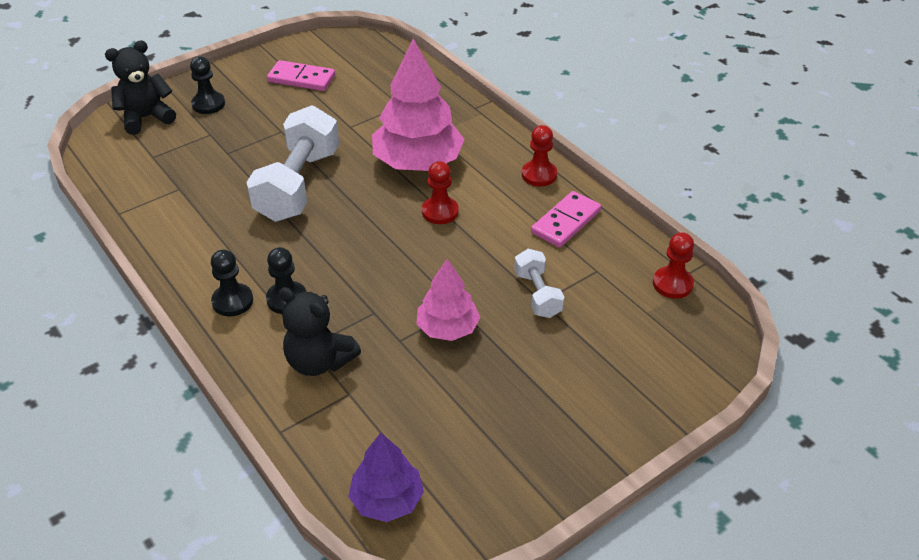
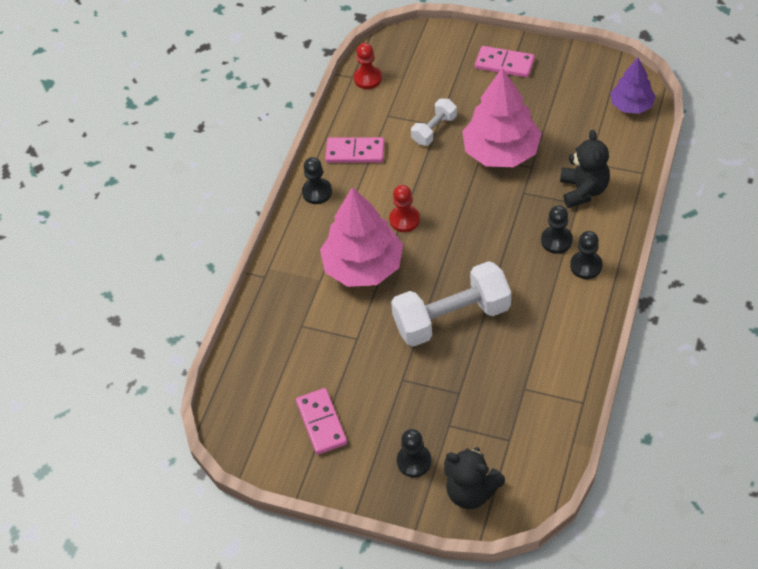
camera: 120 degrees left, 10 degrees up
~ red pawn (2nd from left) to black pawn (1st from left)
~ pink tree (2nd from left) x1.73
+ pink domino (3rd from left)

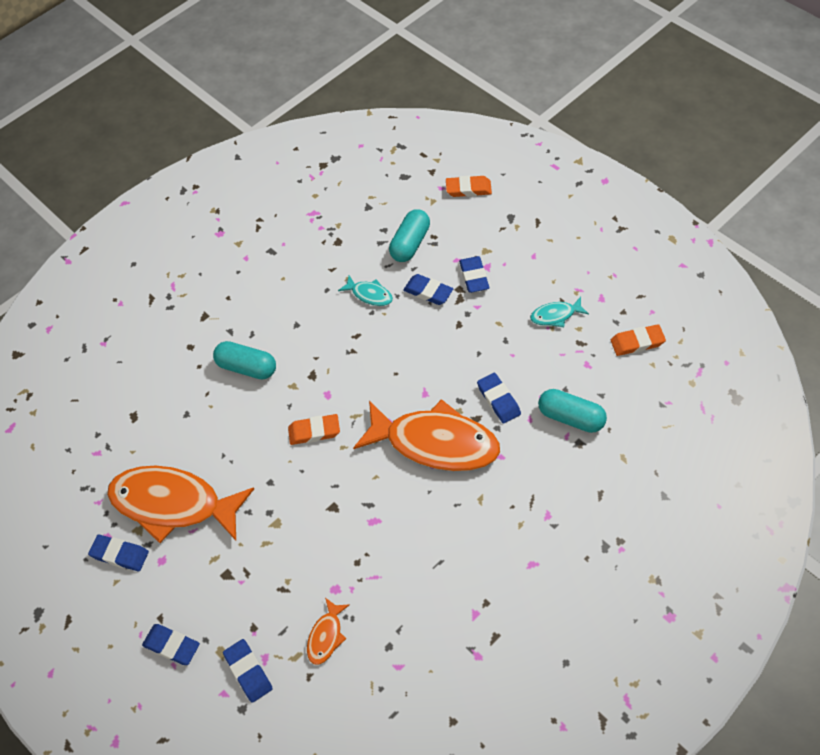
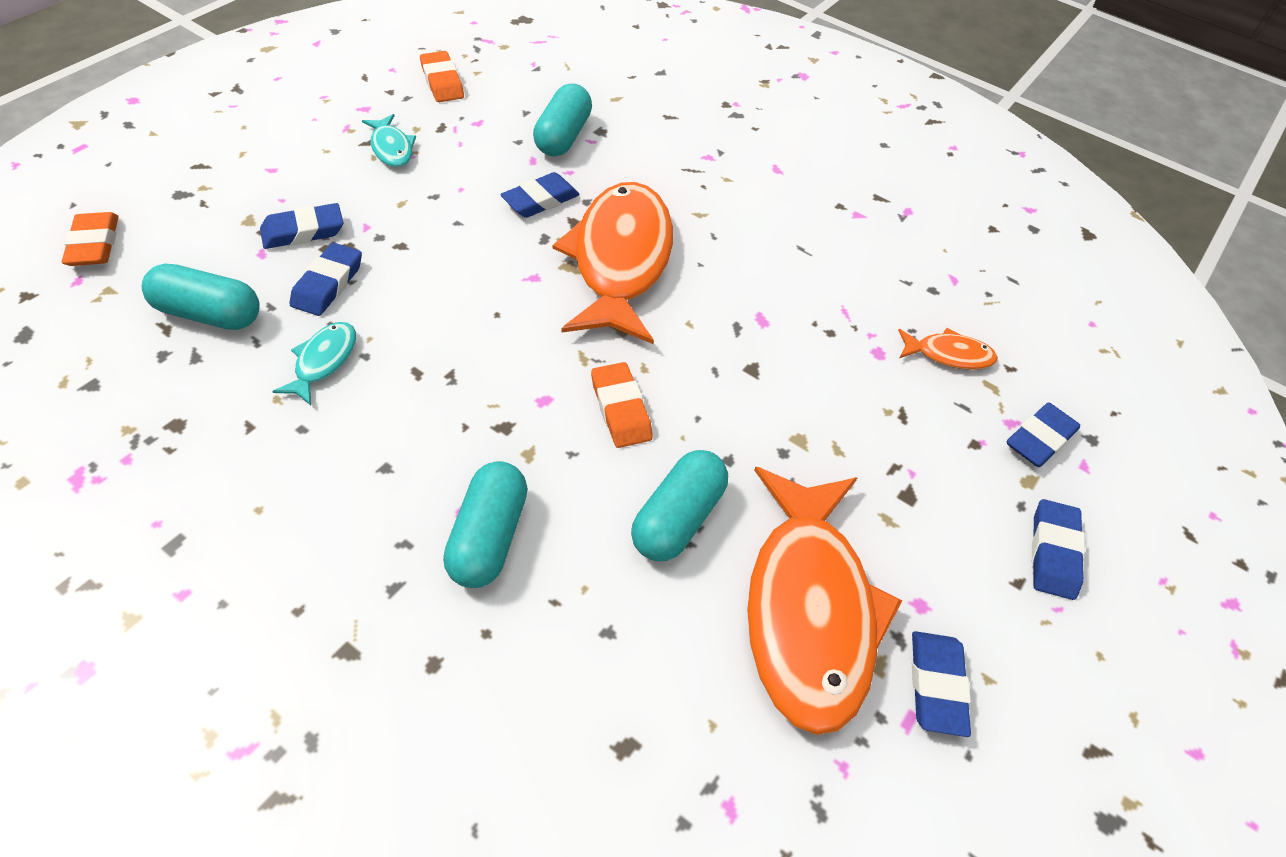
camera: 110 degrees left, 5 degrees down
+ turquoise capsule (4th from left)

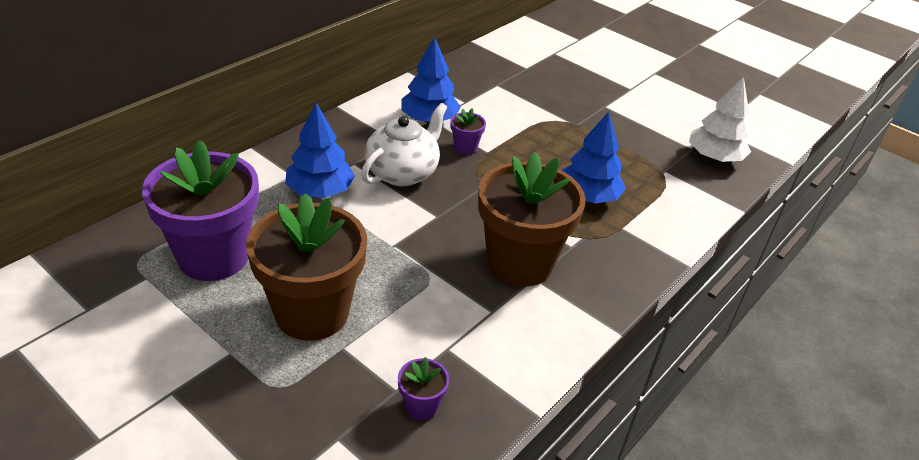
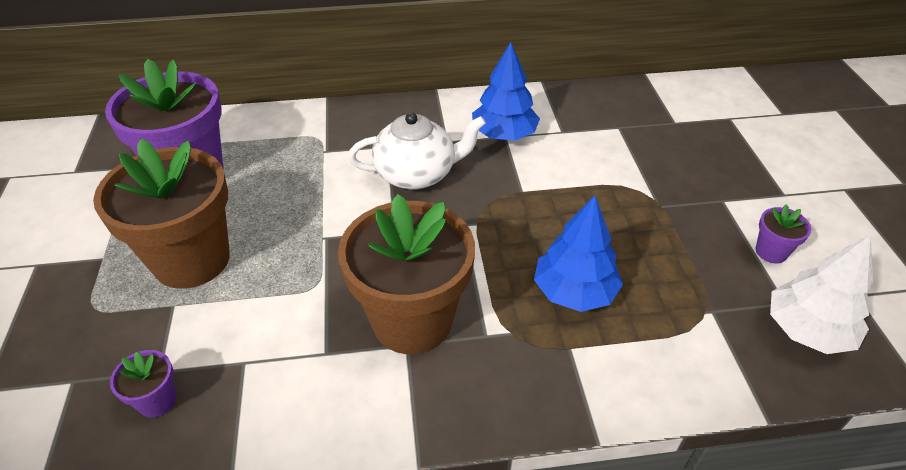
camera: 45 degrees right, 5 degrees up
~ purple flower pot (3rd from left)
- blue tree (1st from left)

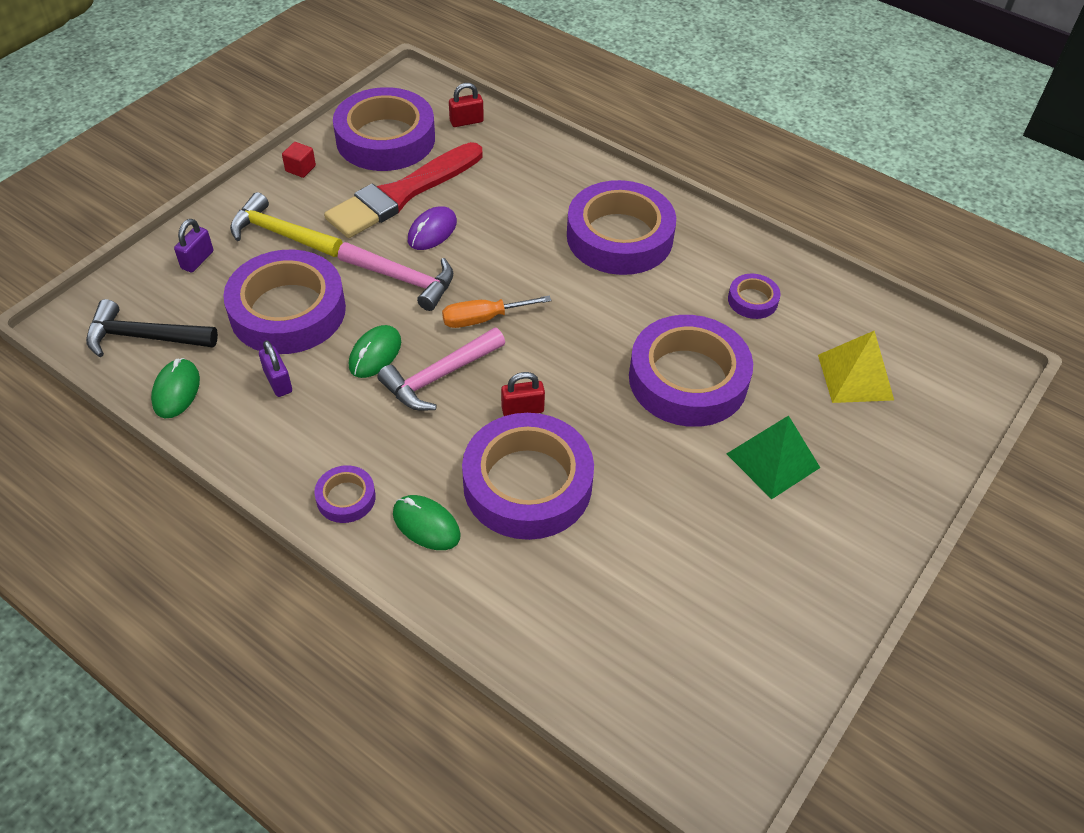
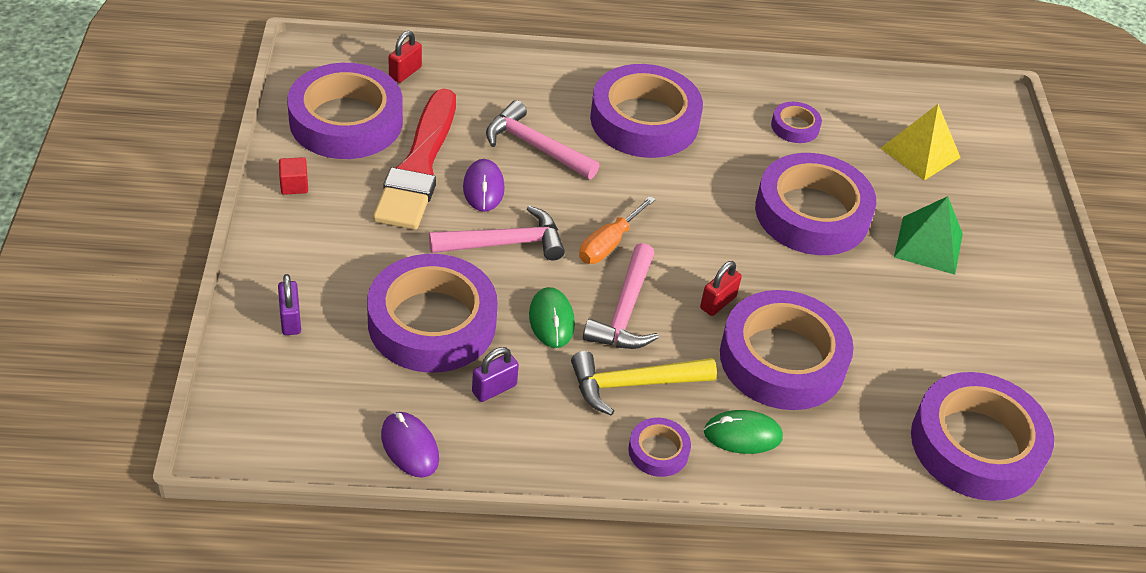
camera: 40 degrees left, 5 degrees down
~ green mouse (1st from left) to purple mouse (1st from left)
~ purple padlock (2nd from left) 60 degrees counterclockwise
+ pink hammer (2nd from left)
~ yellow hammer
+ purple tape (8th from left)
- black hammer

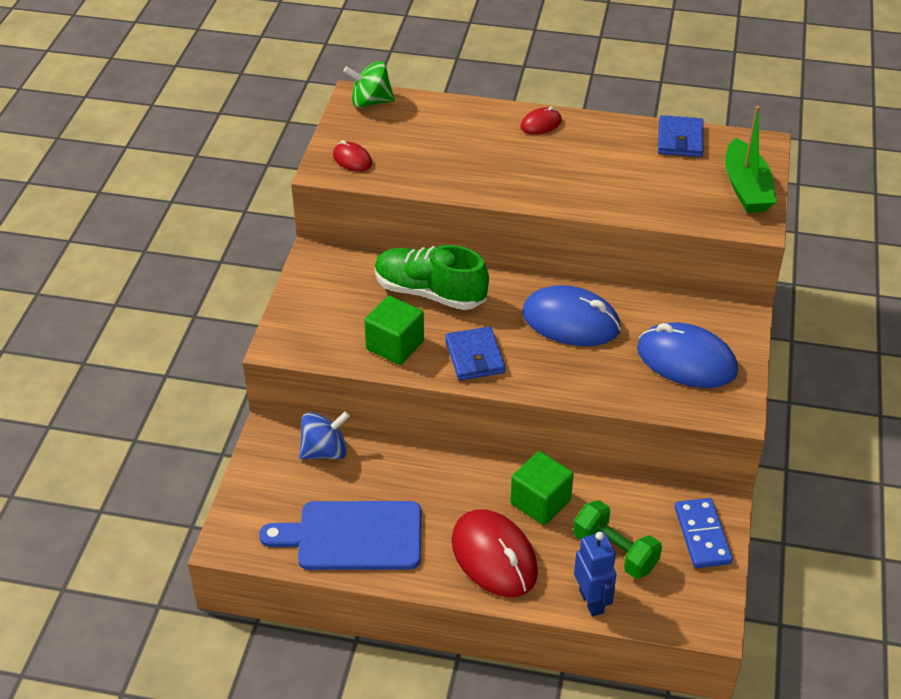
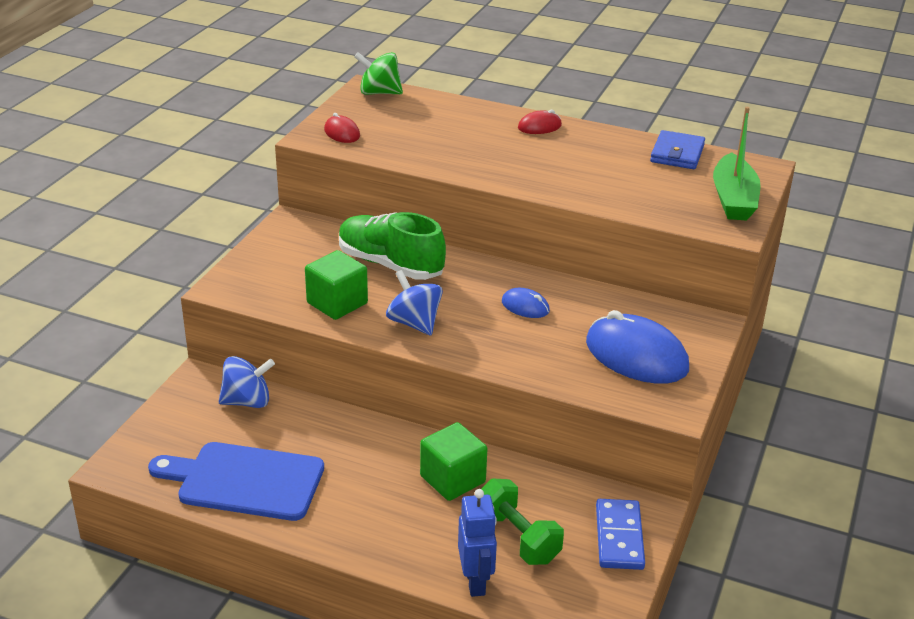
camera: 10 degrees right, 10 degrees down
~ blue wallet (1st from left) to blue spinning top (2nd from left)
~ blue mouse (1st from left) x0.49
- red mouse (2nd from left)

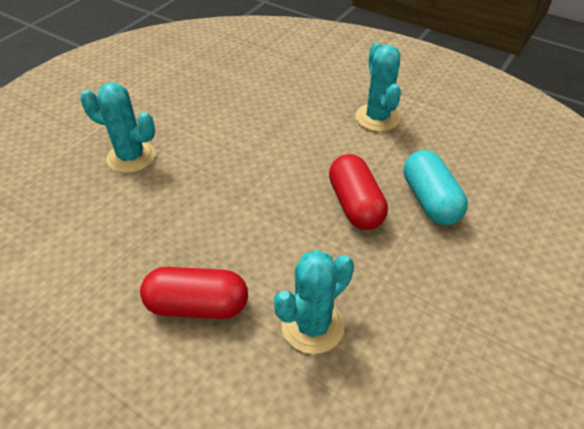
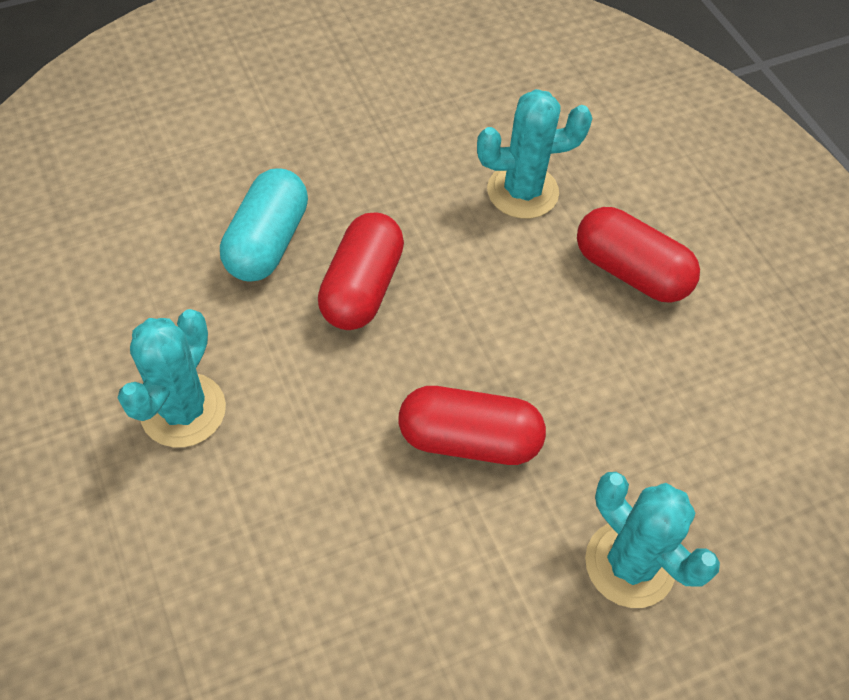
camera: 150 degrees left, 10 degrees up
+ red capsule (2nd from left)

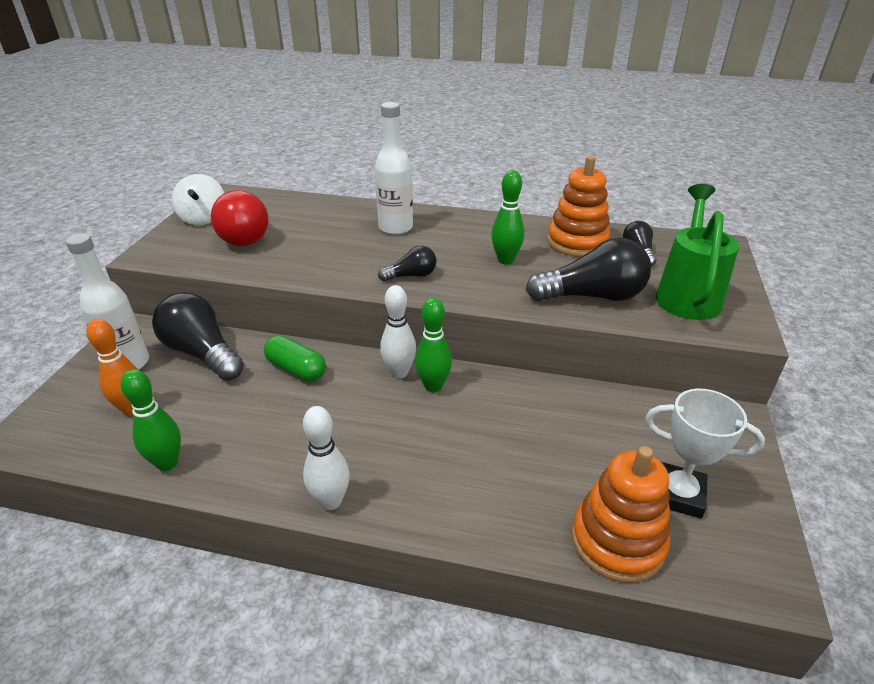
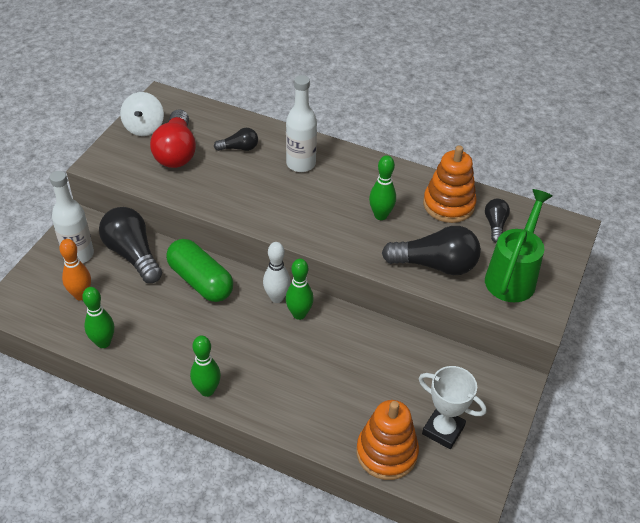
camera: 10 degrees right, 10 degrees up
~ green capsule x1.51
~ white bowling pin (1st from left) to green bowling pin (2nd from left)
~ black light bulb (2nd from left)

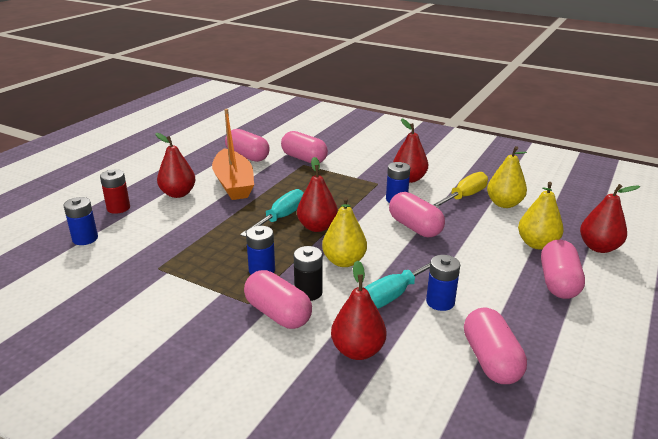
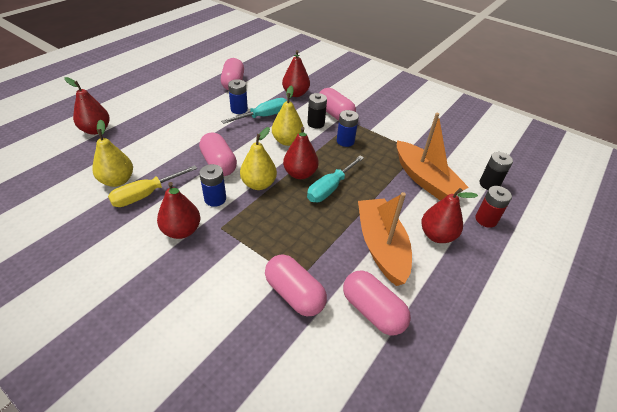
camera: 175 degrees left, 15 degrees up
~ yellow pear (3rd from left in the first image) to yellow pear (2nd from left)
+ orange boat (2nd from left)
~ blue battery (1st from left) to black battery (2nd from left)
- pink capsule (6th from left)

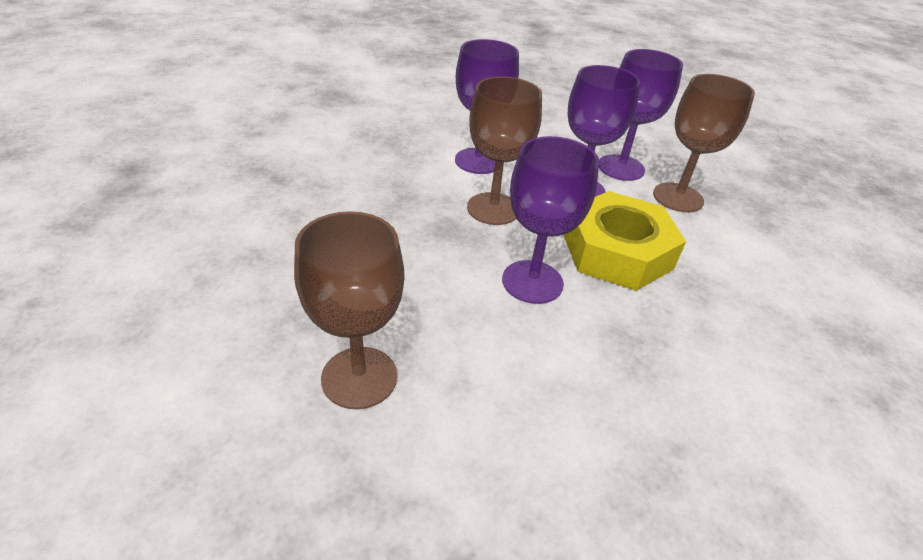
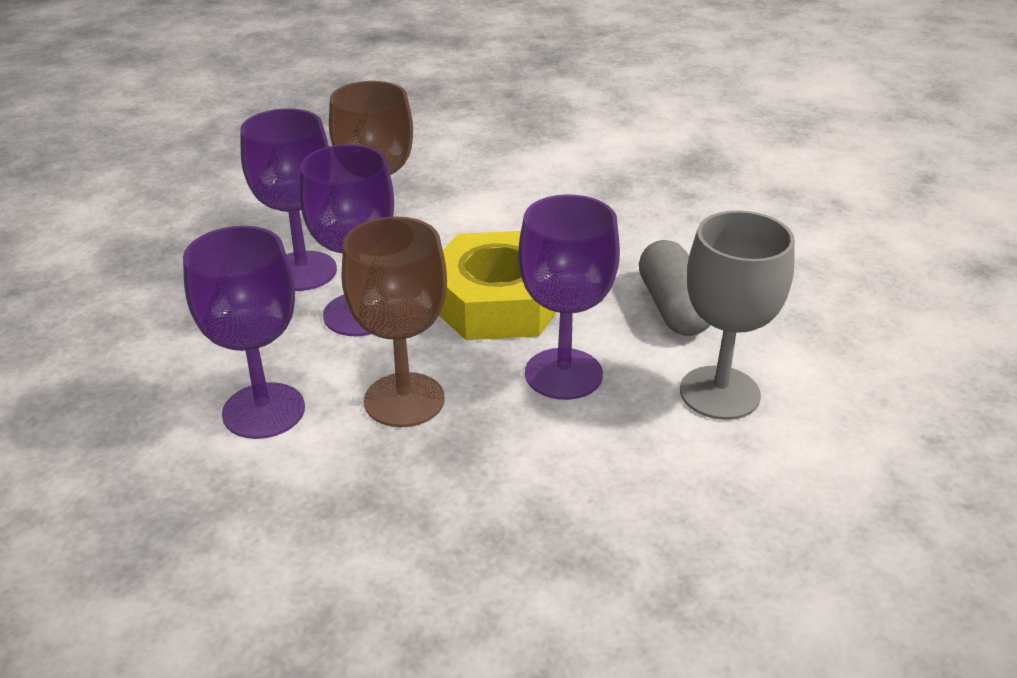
camera: 85 degrees left, 5 degrees down
+ grey capsule
+ grey goblet
- brown goblet (1st from left)

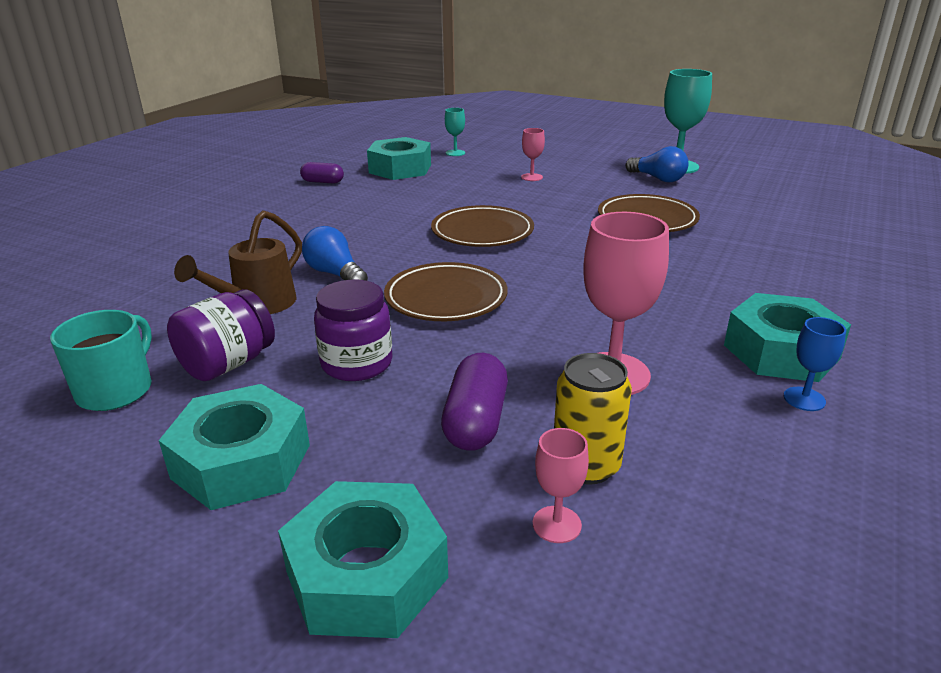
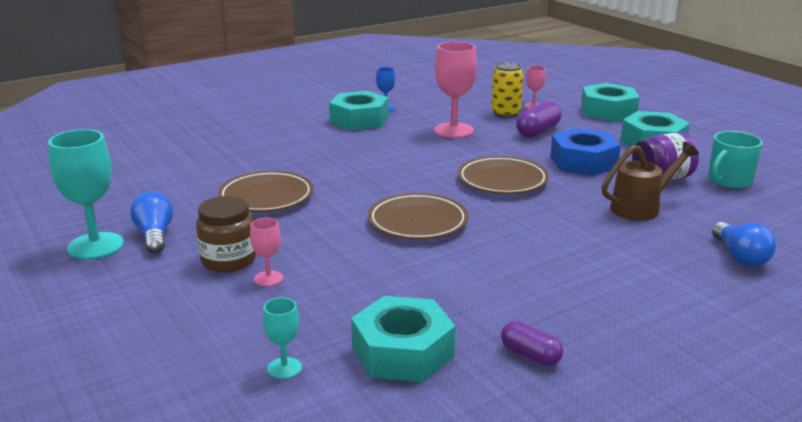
camera: 150 degrees left, 5 degrees down
+ brown jar
~ purple jar (2nd from left) to blue nut
~ blue light bulb (1st from left in the first image) to blue light bulb (2nd from left)

